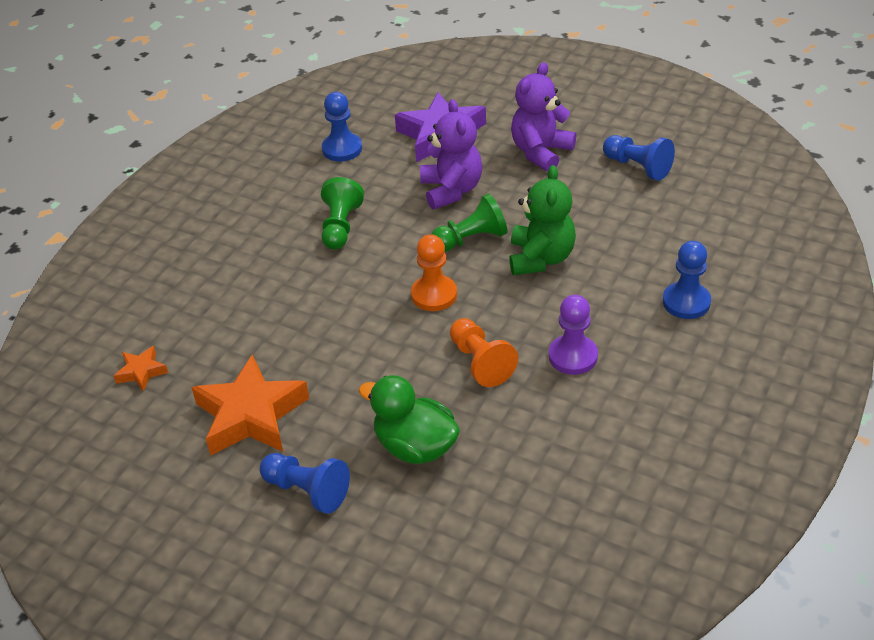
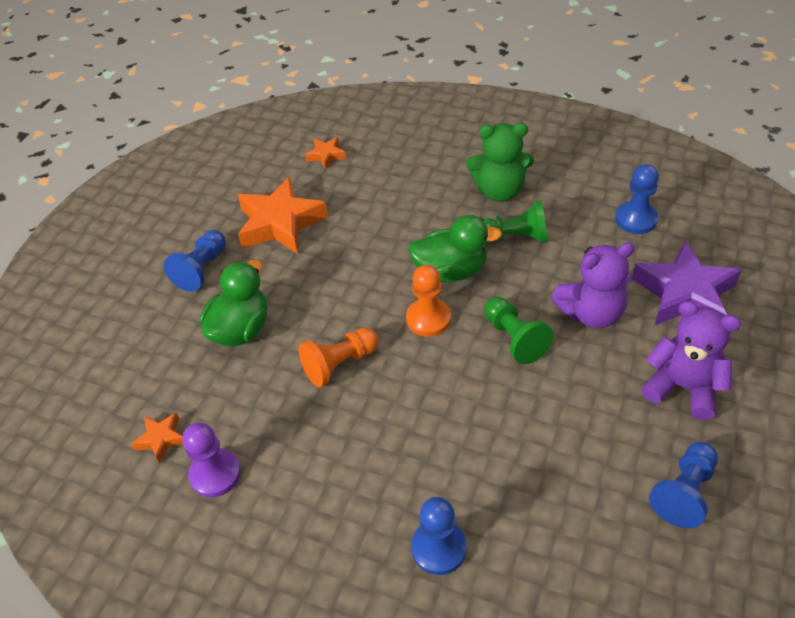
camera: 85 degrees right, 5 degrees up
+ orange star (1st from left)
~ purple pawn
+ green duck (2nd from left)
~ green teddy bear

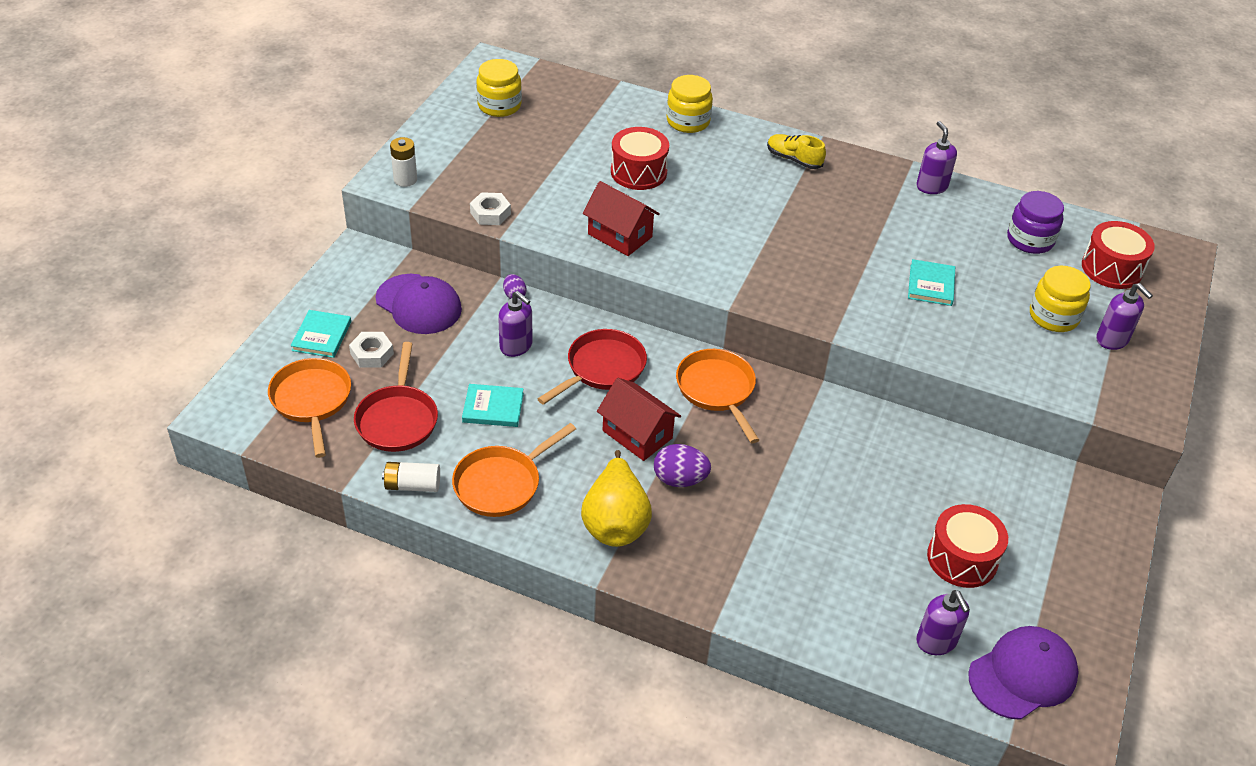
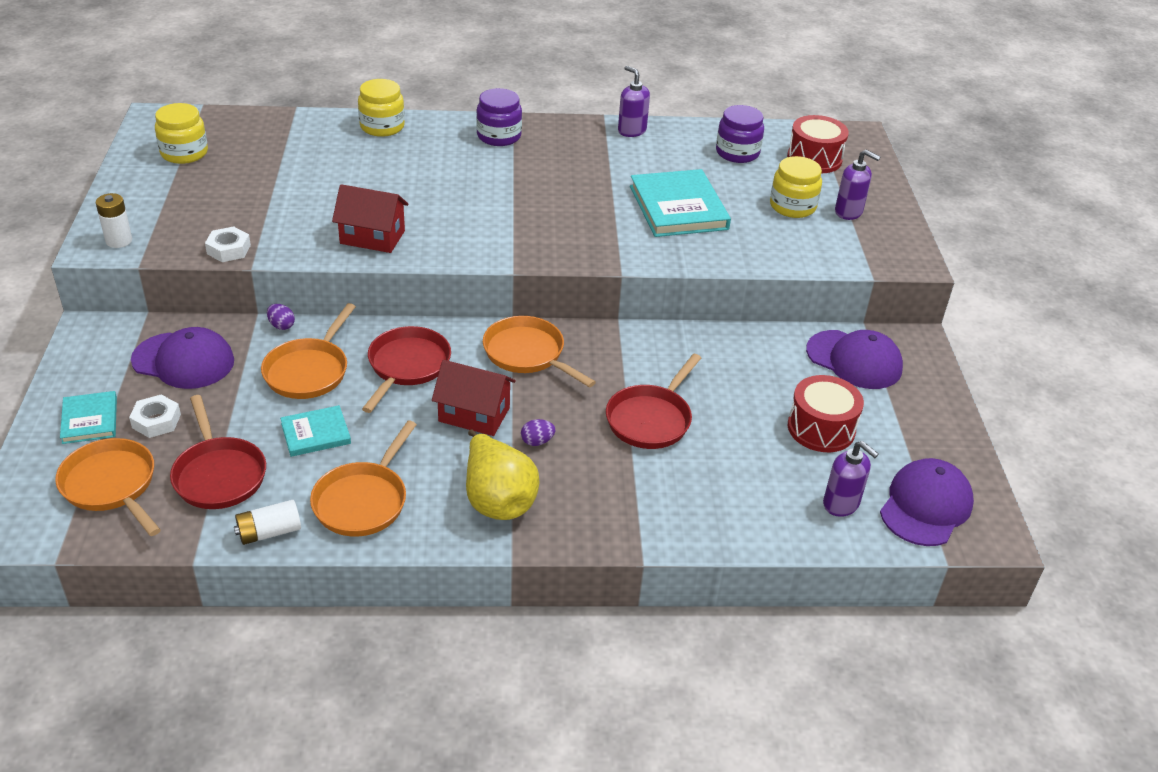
camera: 25 degrees left, 5 degrees down
~ purple soap dispenser (1st from left) to orange pan (2nd from left)
~ yellow shoe to purple jar (1st from left)
~ purple egg (2nd from left) x0.59
+ red pan (3rd from left)
~ turquoise book (3rd from left) x1.83
+ purple cap (2nd from left)
- red drum (1st from left)

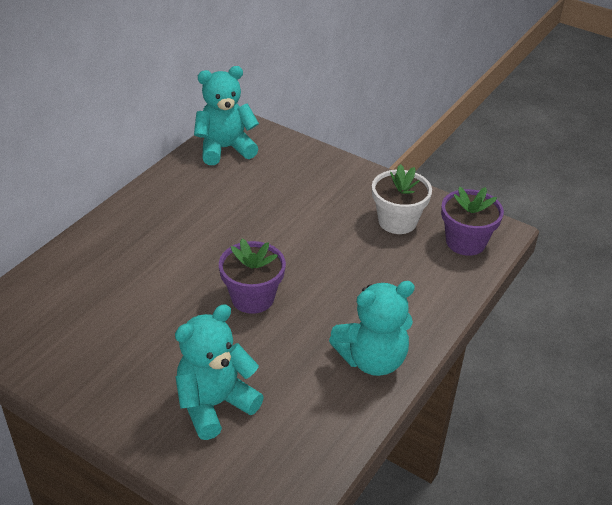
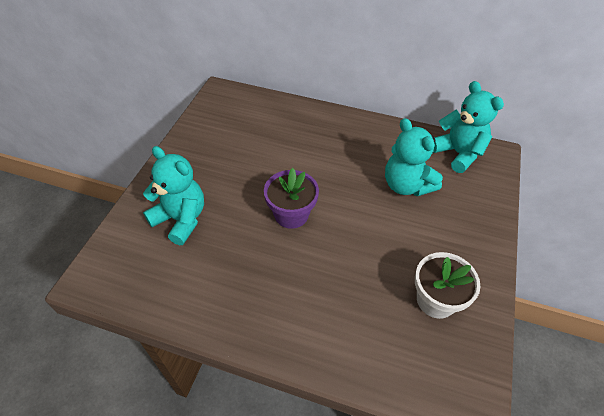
camera: 75 degrees right, 10 degrees up
~ turquoise teddy bear (3rd from left in the first image) to turquoise teddy bear (2nd from left)
- purple flower pot (2nd from left)

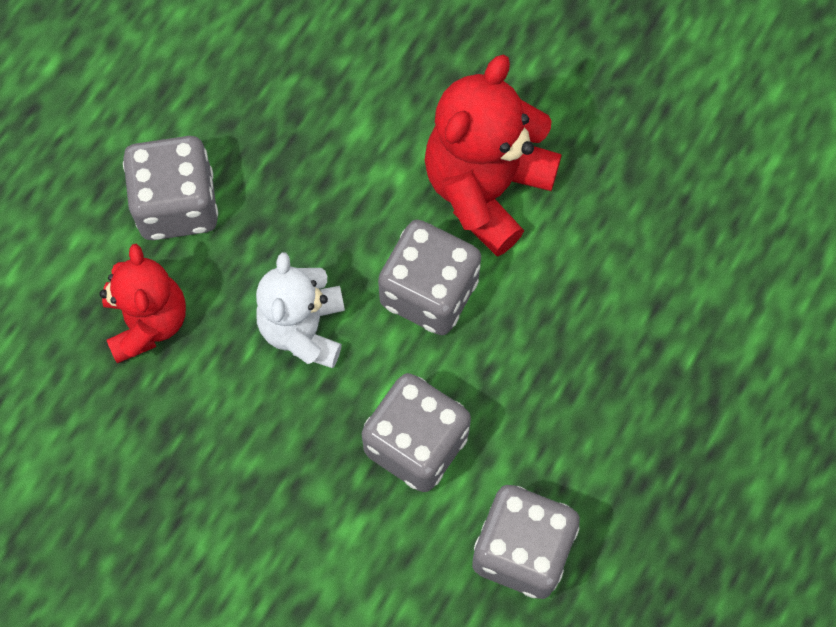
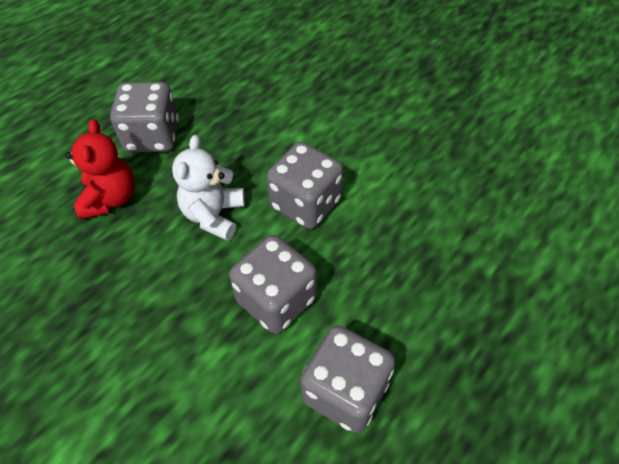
camera: 10 degrees right, 15 degrees down
- red teddy bear (2nd from left)

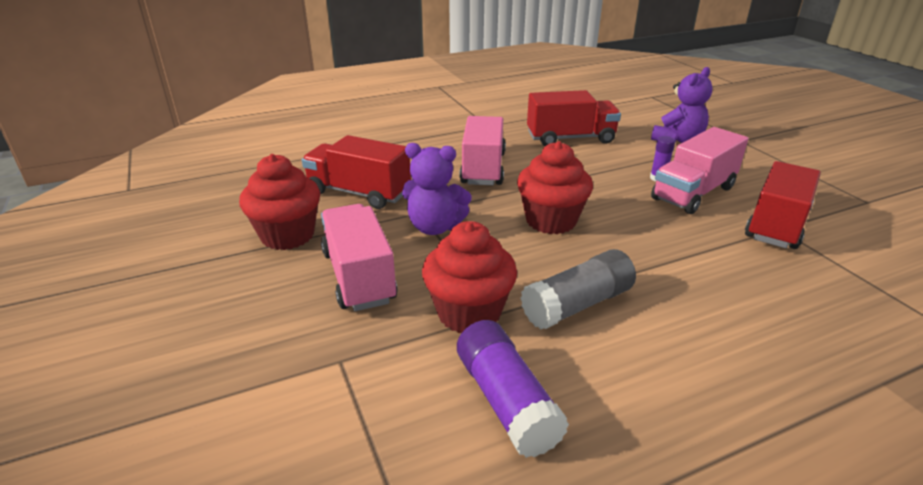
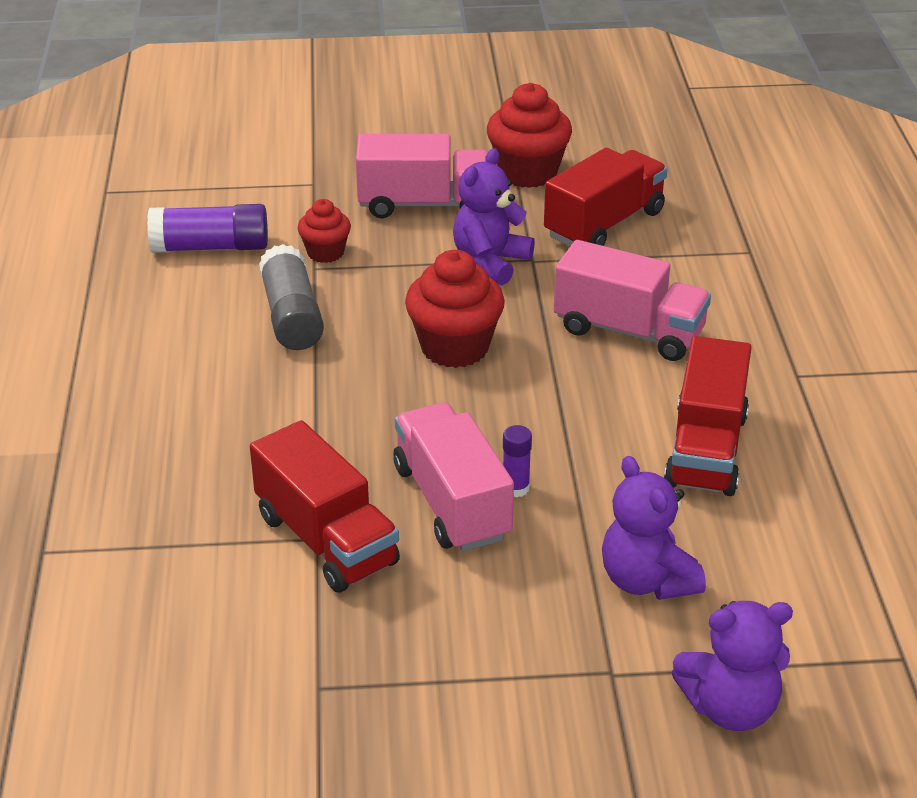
camera: 110 degrees right, 5 degrees up
~ red cupcake (2nd from left in the first image) x0.58
+ purple teddy bear (3rd from left)

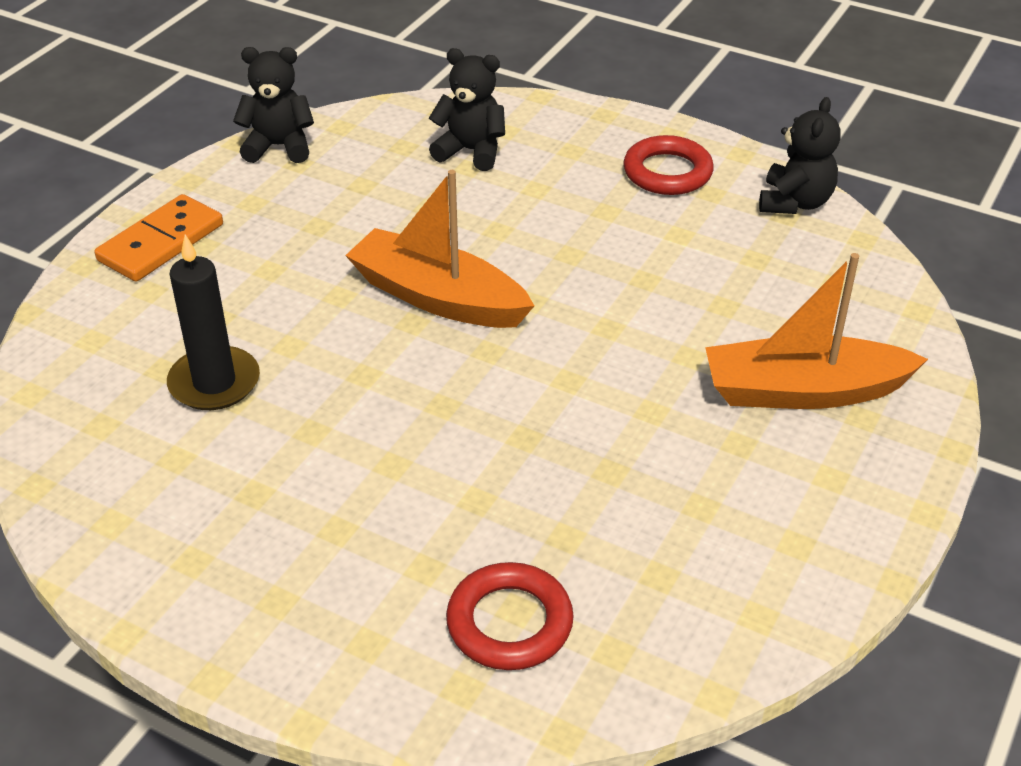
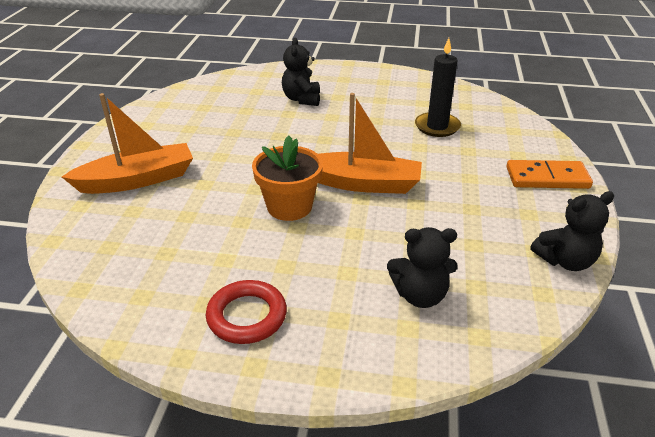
camera: 160 degrees right, 5 degrees down
+ orange flower pot
~ black teddy bear (3rd from left in the first image) to black teddy bear (1st from left)
~ orange domino 75 degrees clockwise
- red ring (1st from left)

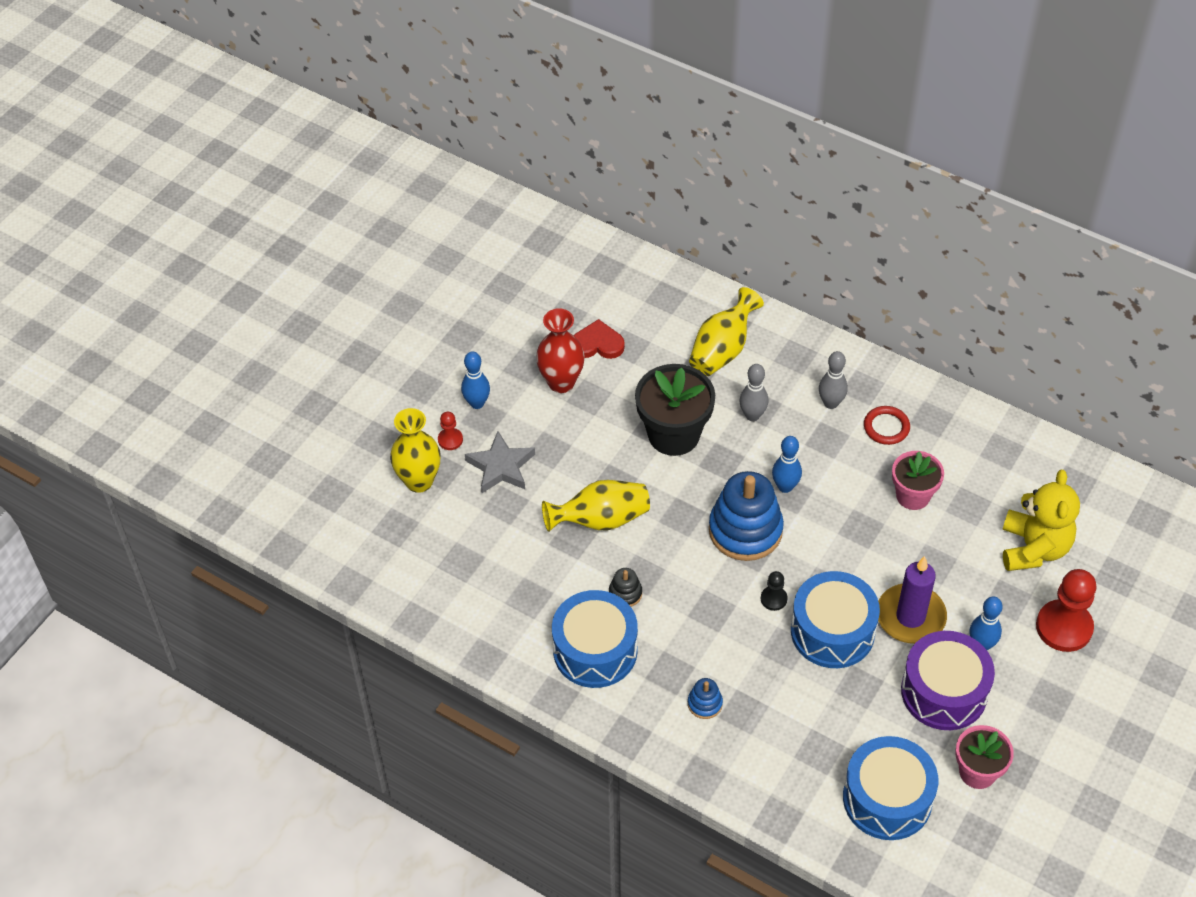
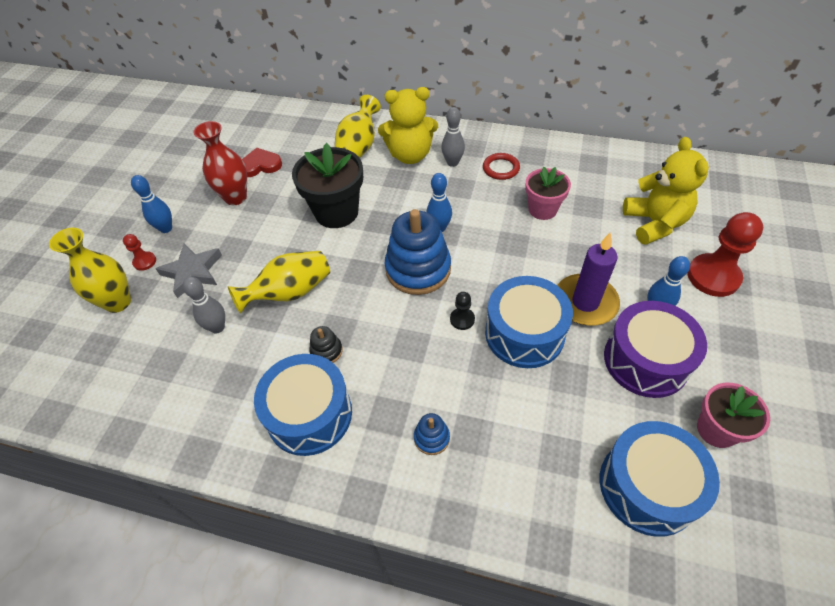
camera: 15 degrees left, 0 degrees up
~ grey bowling pin (1st from left)
+ yellow teddy bear (1st from left)

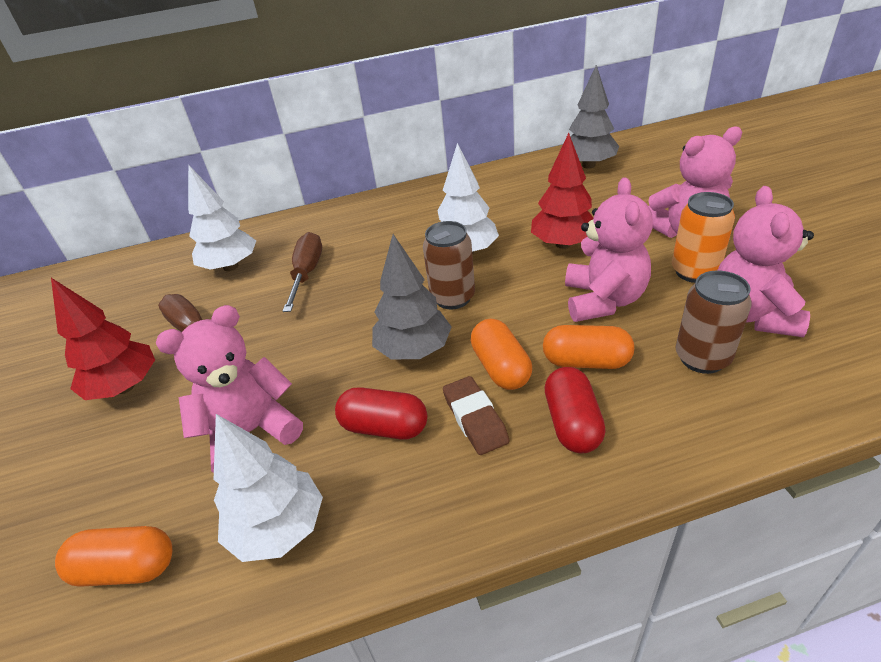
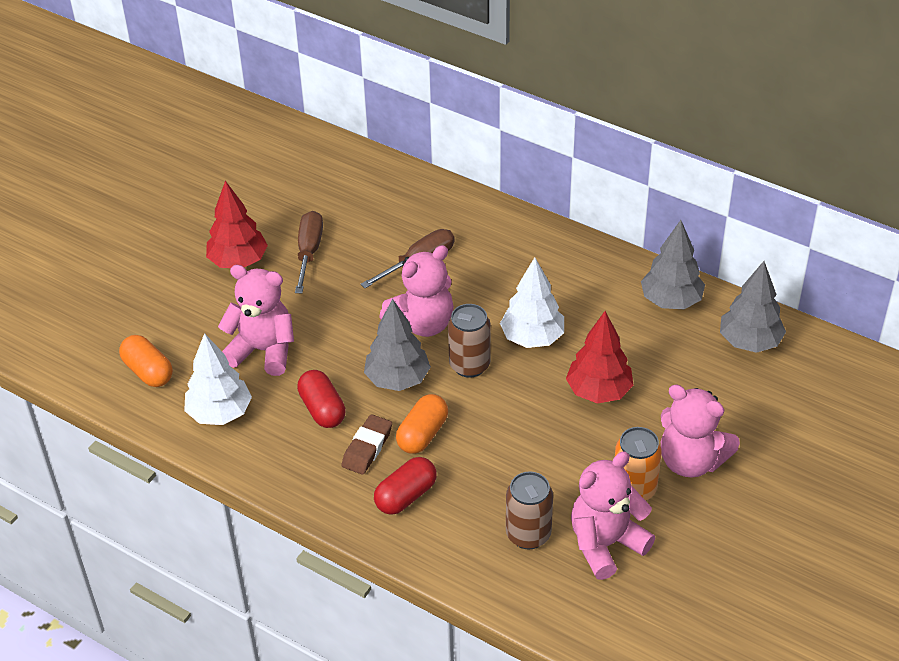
camera: 45 degrees right, 5 degrees up
~ pink teddy bear (2nd from left)
+ grey tree (2nd from left)
- white tree (1st from left)
- orange capsule (3rd from left)

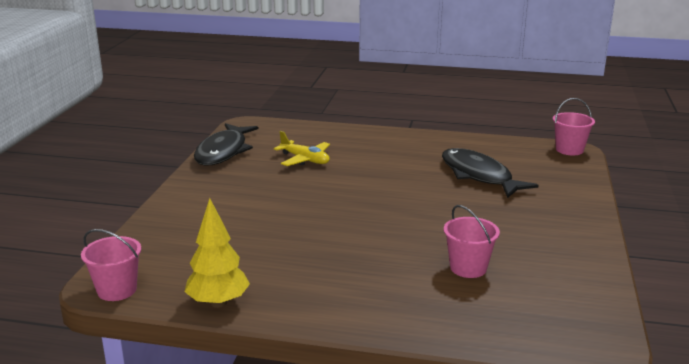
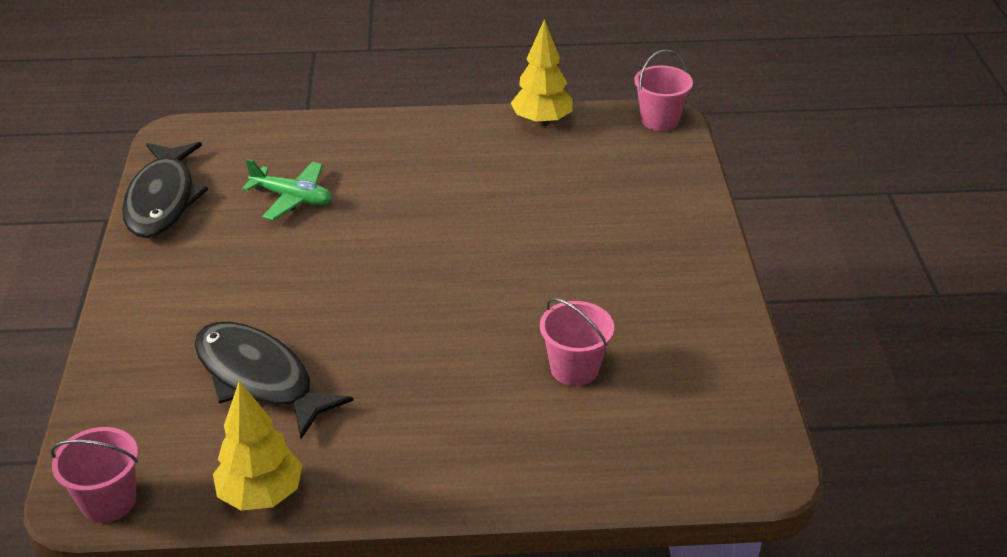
camera: 15 degrees left, 15 degrees up
~ black fish (2nd from left)
~ yellow plane to green plane
+ yellow tree (2nd from left)

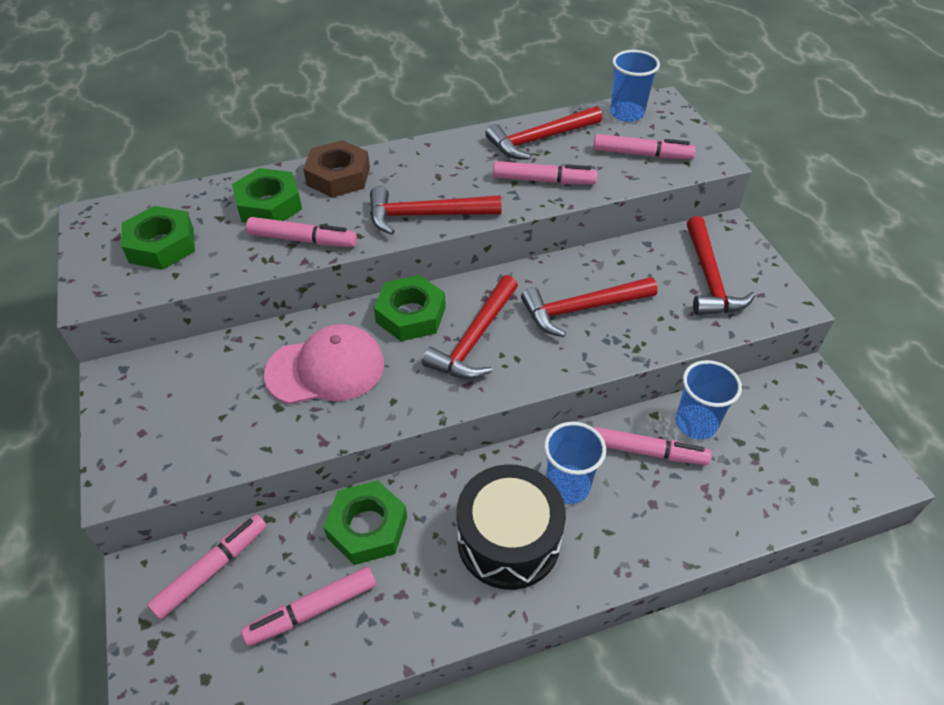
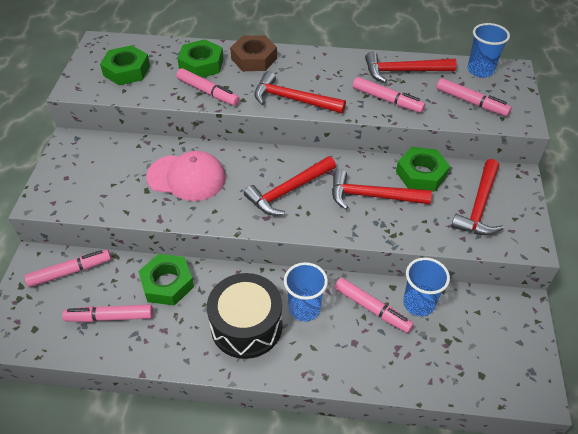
camera: 25 degrees right, 0 degrees up
~ green nut (4th from left)

